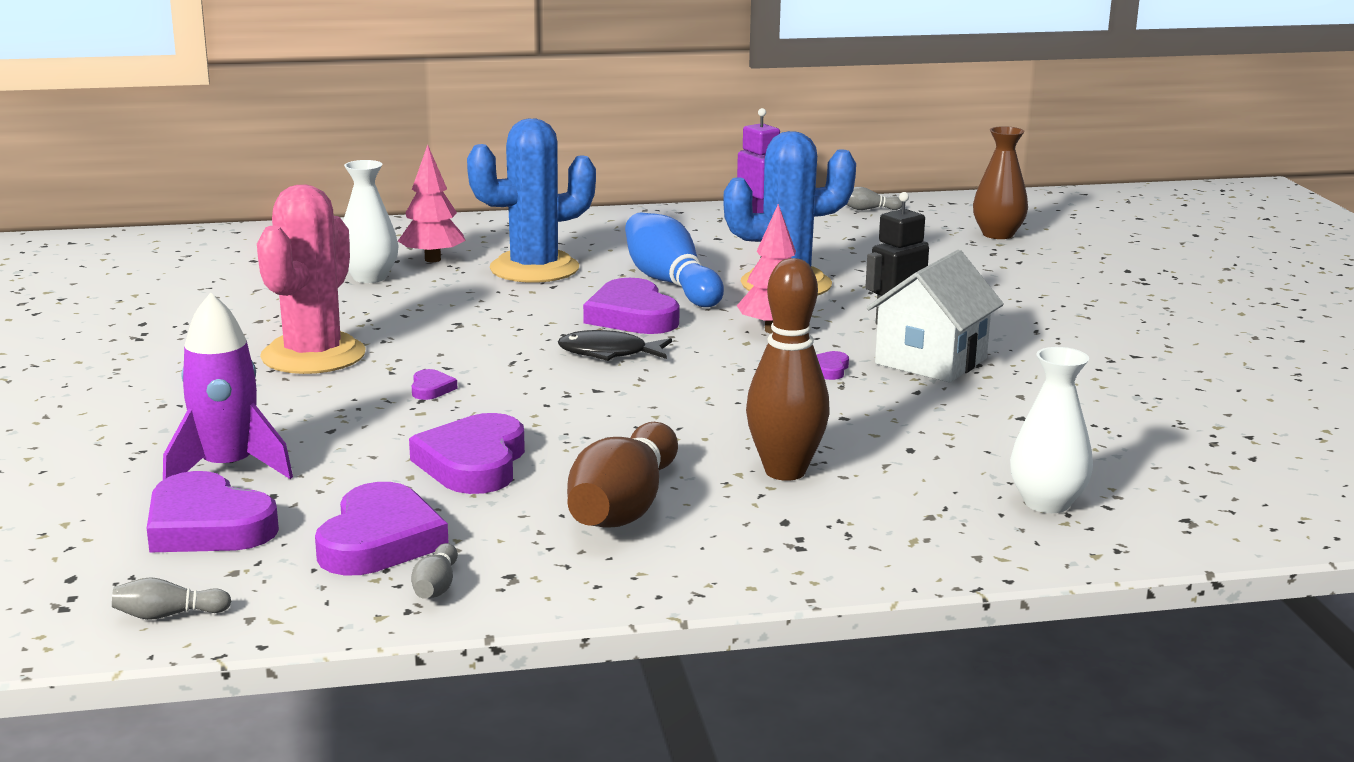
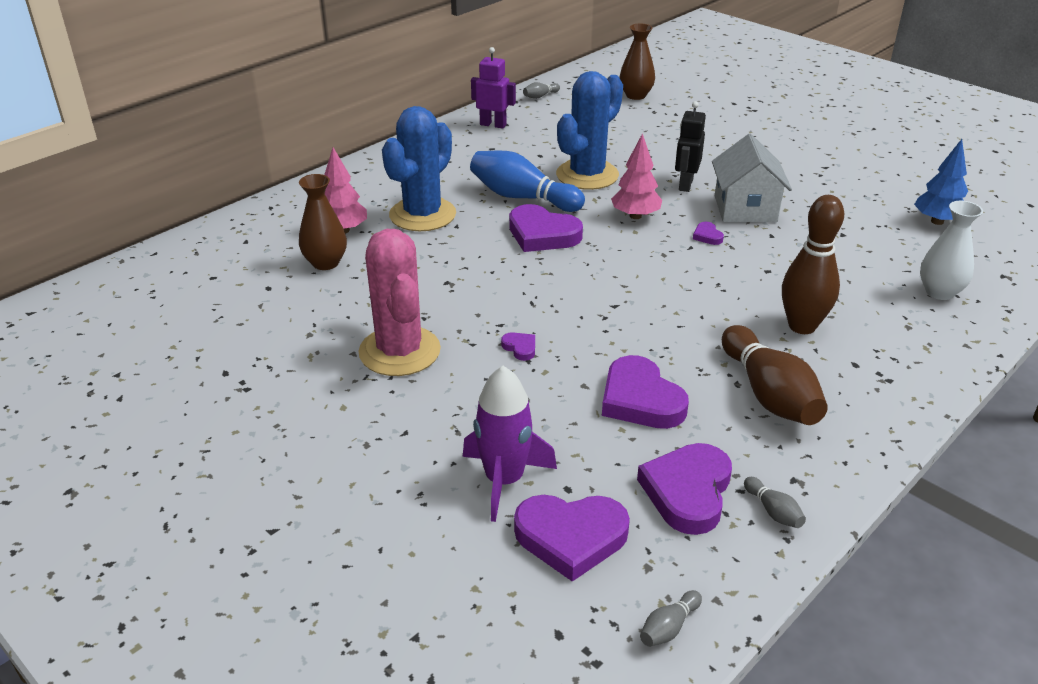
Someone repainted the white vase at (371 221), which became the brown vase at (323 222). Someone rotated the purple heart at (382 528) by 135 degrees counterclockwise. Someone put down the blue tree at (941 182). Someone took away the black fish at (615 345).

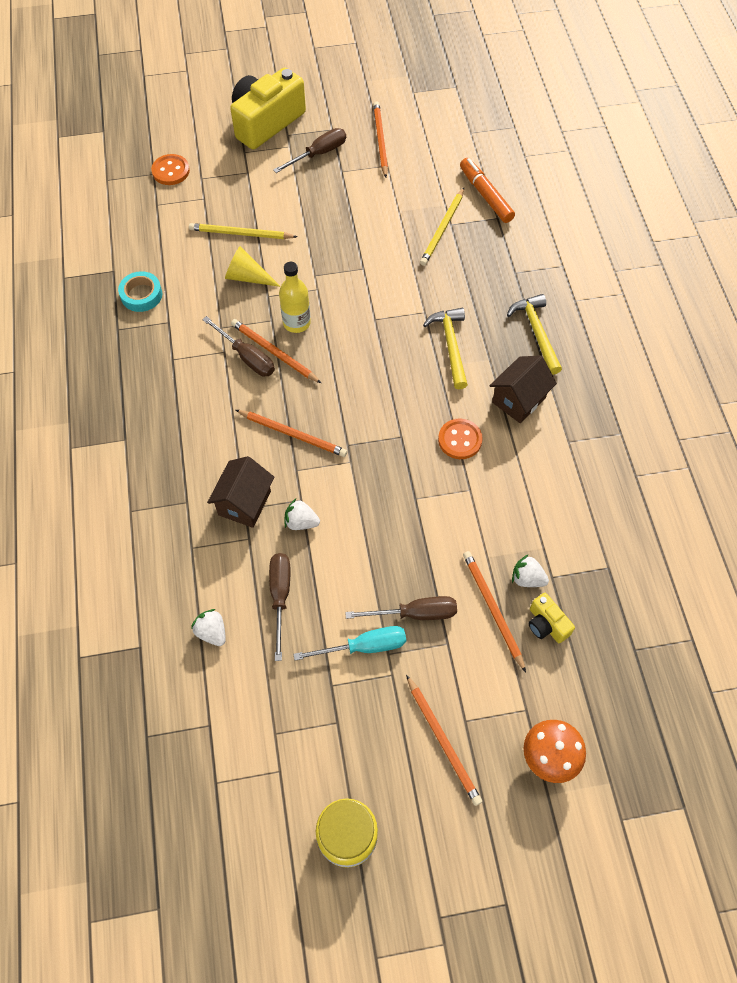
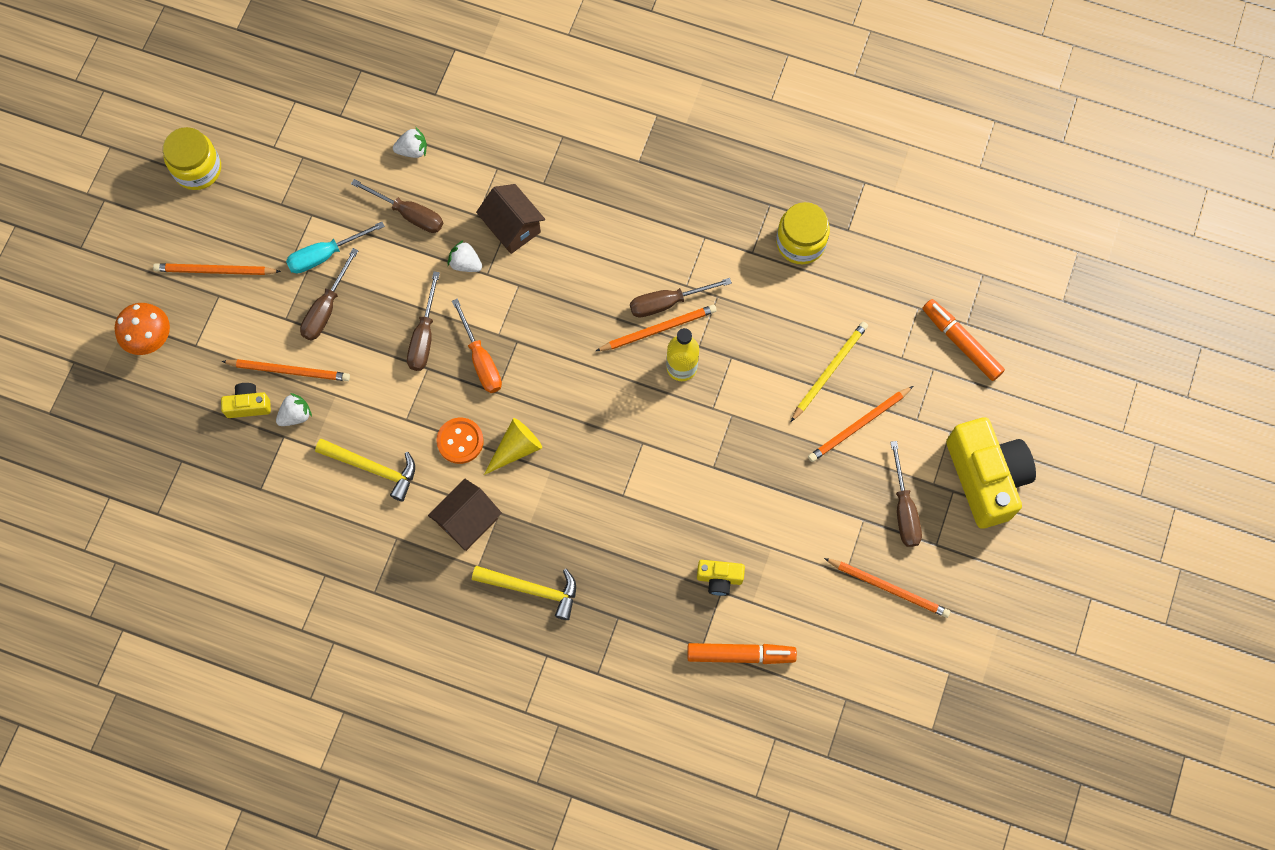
Someone rotated the turquoise screwdriver at (349 643) by 45 degrees clockwise. Someone carried the yellow hammer from (445 348) to (365 470). Someone put down the brown screwdriver at (423 321). Someone rotated the brown house at (523 389) by 60 degrees clockwise. Someone rotated the white strawberry at (302 514) by 105 degrees counterclockwise. Someone put down the orange screwdriver at (477 345). Someone carried the yellow cone from (253 266) to (513 446). Someone swapped the yellow pencil at (442 227) for the yellow camera at (721 578). Someone swapped the turquoise tape at (140 291) for the yellow jar at (803 233). Someone carried the orange pencil from (291 433) to (860 424). Someone swapped the orange button at (170 169) for the orange marker at (963 340).

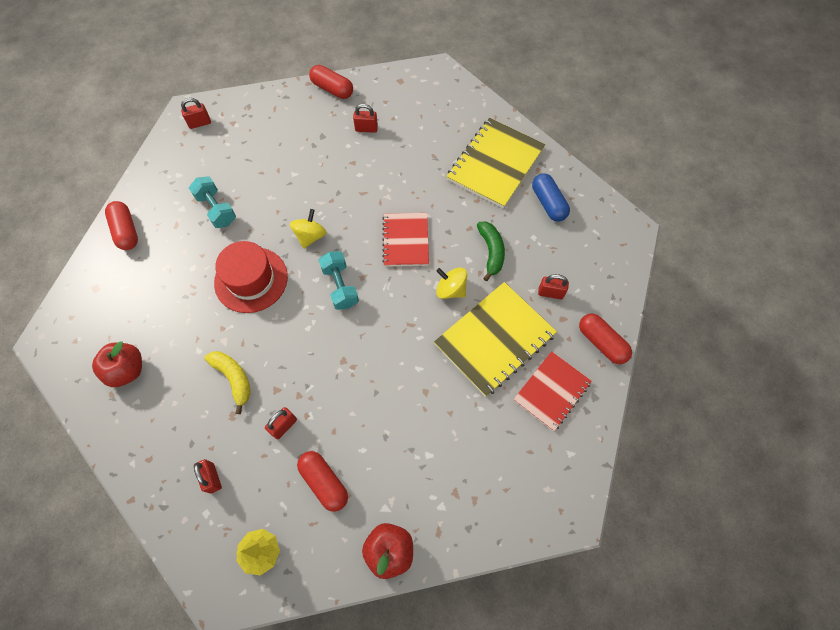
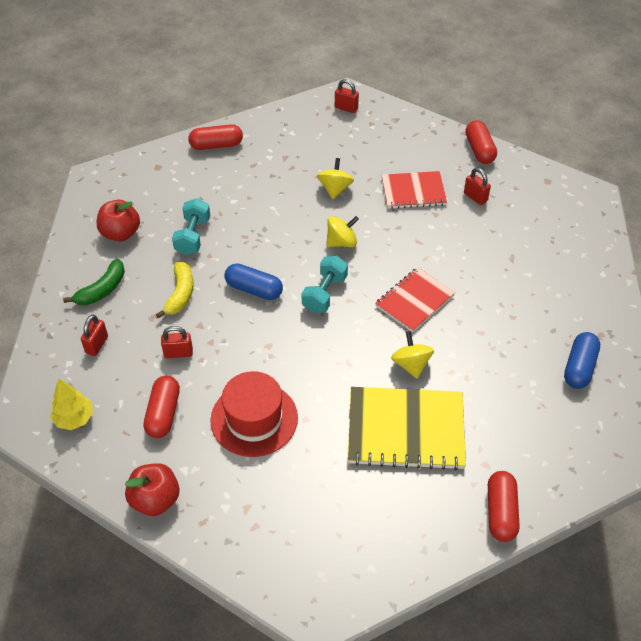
Someone carried the green banana from (491 251) to (94 282). Someone carried the turquoise dumbbell from (212 202) to (191 226). Someone rotated the red capsule at (121 225) by 60 degrees clockwise. Someone carried the red hat from (251 277) to (254 414). Someone put down the blue capsule at (254 281). Someone put down the yellow spinning top at (335 178). Someone carried the red notebook from (552 391) to (414 190). Someone took away the yellow notebook at (495 163). Someone took away the red padlock at (553 286).

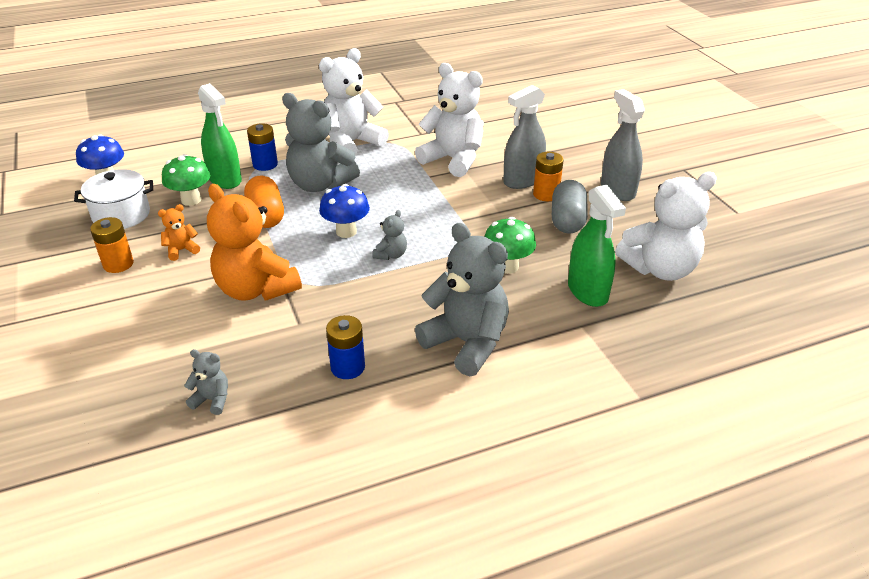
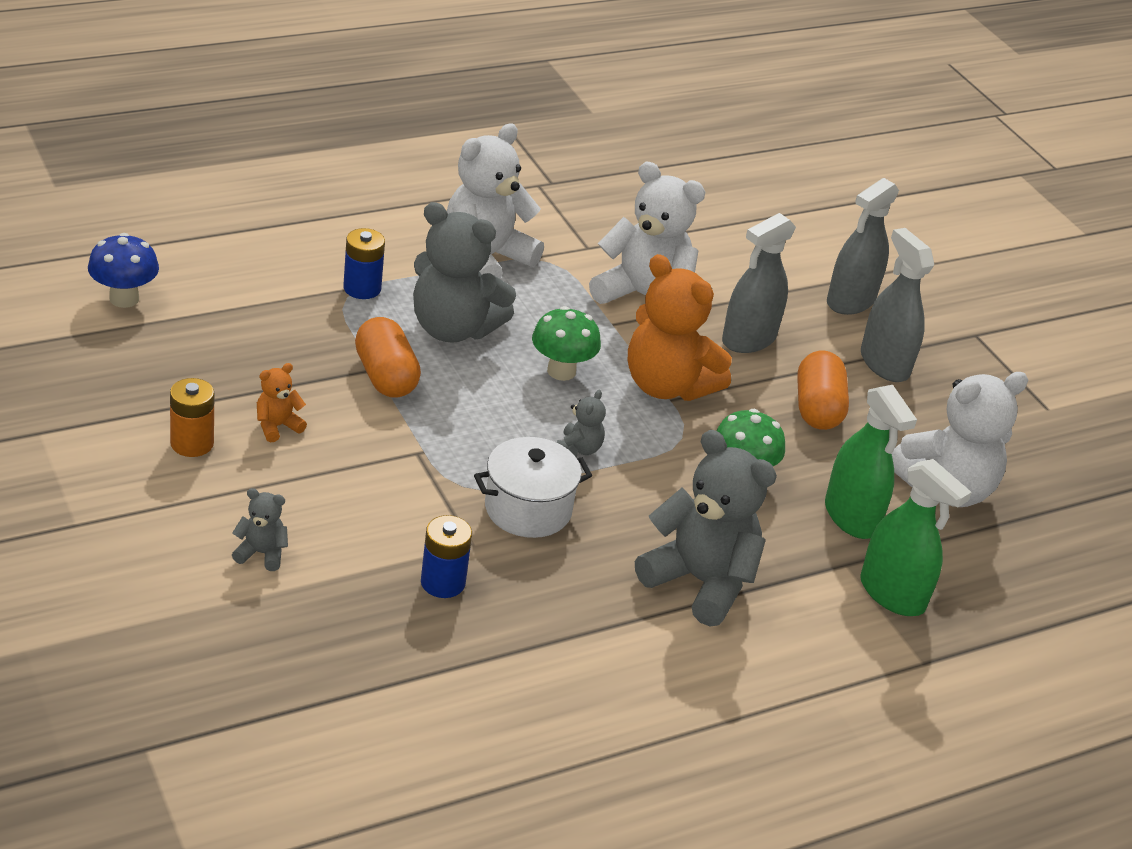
Someone carried the grey teddy bear from (206 382) to (260 529). Someone carried the blue battery from (345 347) to (446 556). Someone carried the white pot from (113 199) to (533 487). Someone carried the green mushroom from (186 180) to (566 343). Someone carried the orange teddy bear from (254 242) to (680 327). Someone repainted the grey capsule at (570 207), which became the orange capsule at (823 390). Someone put down the grey spray bottle at (863 246). Someone carried the green spray bottle from (220 136) to (916 537). Someone took away the blue mushroom at (344 211). Someone took away the orange battery at (548 176).

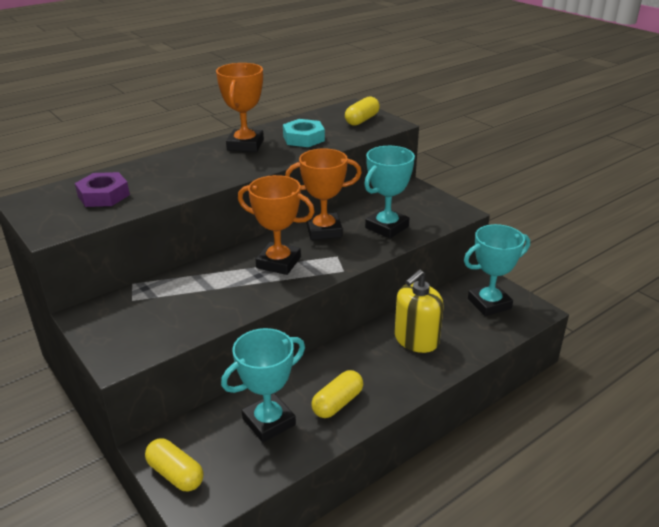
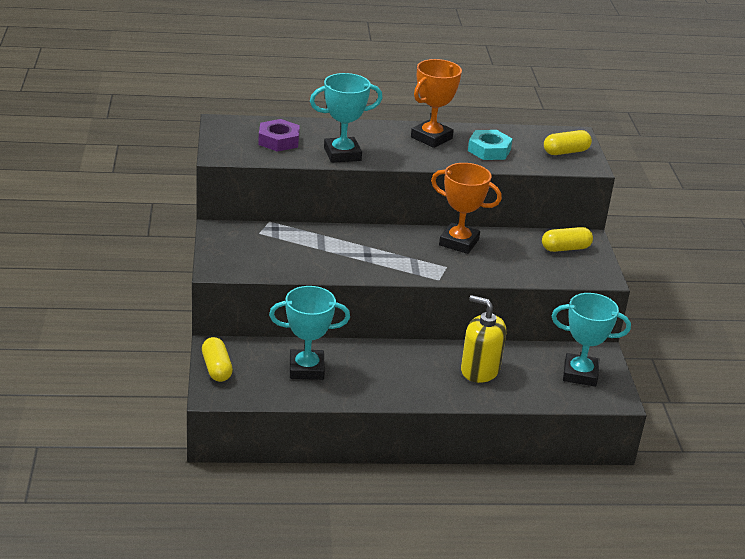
Someone carried the turquoise trophy from (389 192) to (346 118). Someone rotated the yellow soap dispenser at (419 311) by 45 degrees clockwise. Someone carried the yellow capsule from (337 394) to (567 239). Someone took away the orange trophy at (276 225).

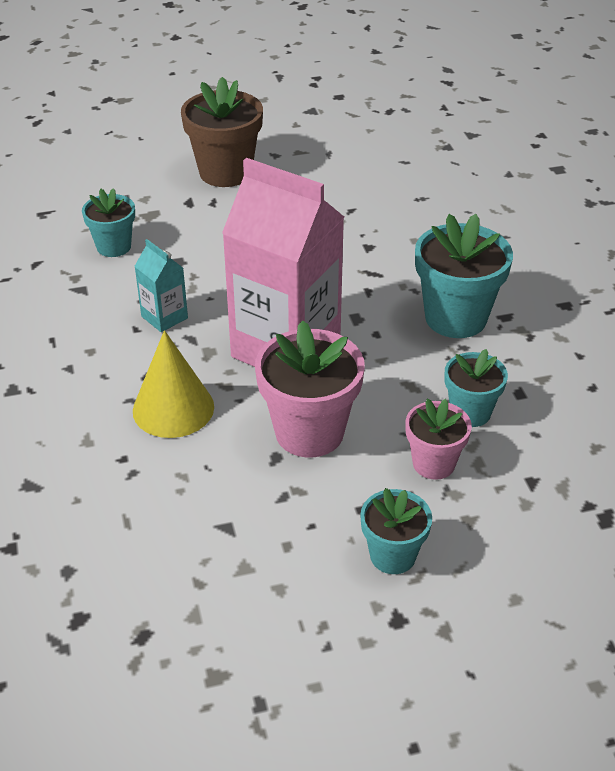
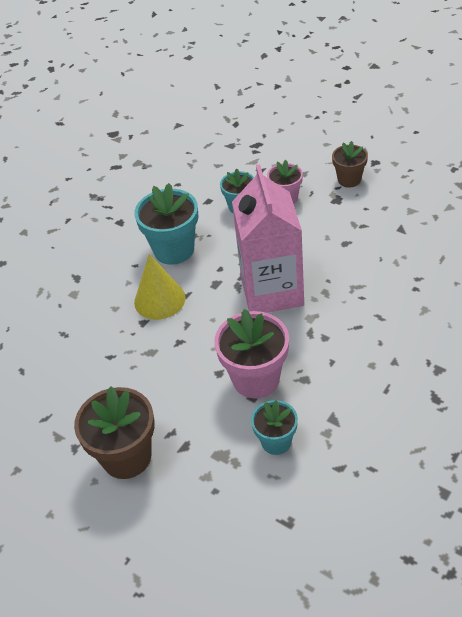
Someone carried the yellow cone from (173 384) to (160 287). Someone carried the pink flower pot from (310 388) to (251 353). Someone repainted the turquoise flower pot at (396 531), which became the brown flower pot at (350 164). Someone took away the turquoise carton at (161 285).

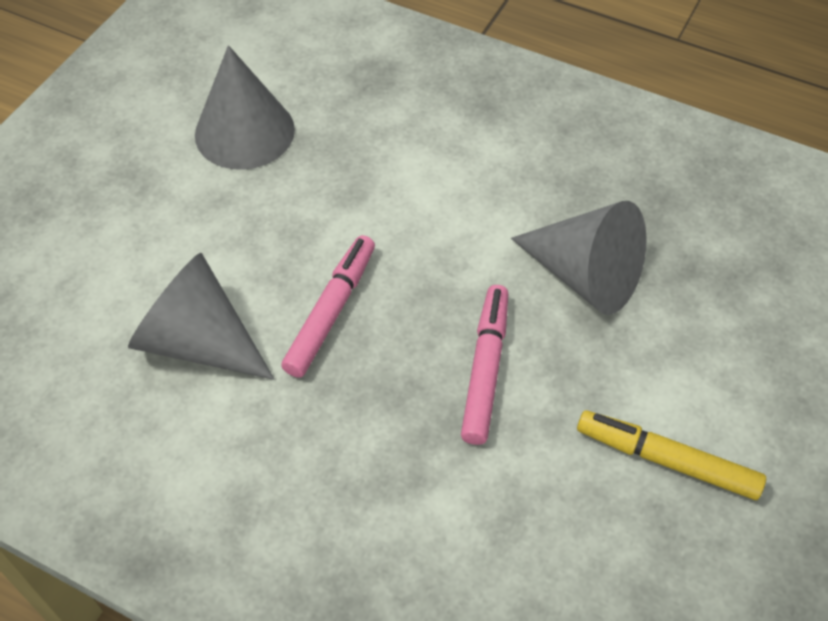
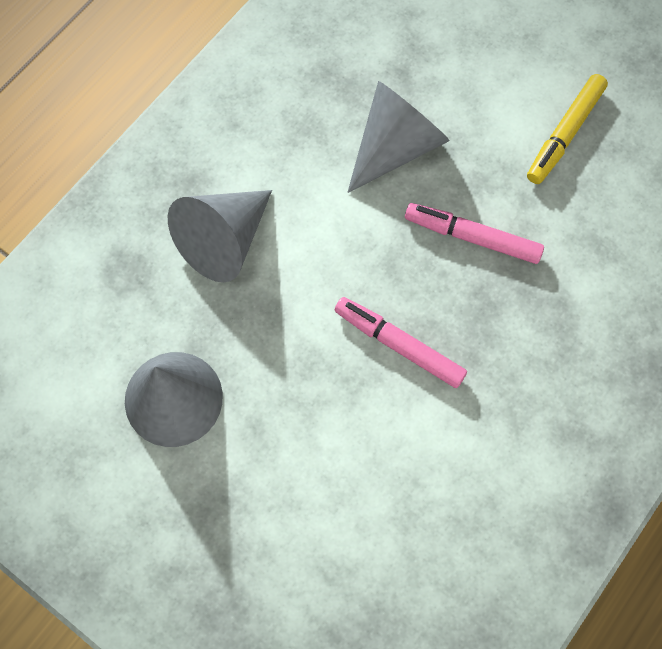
Someone carried the grey cone from (201 316) to (220 236).

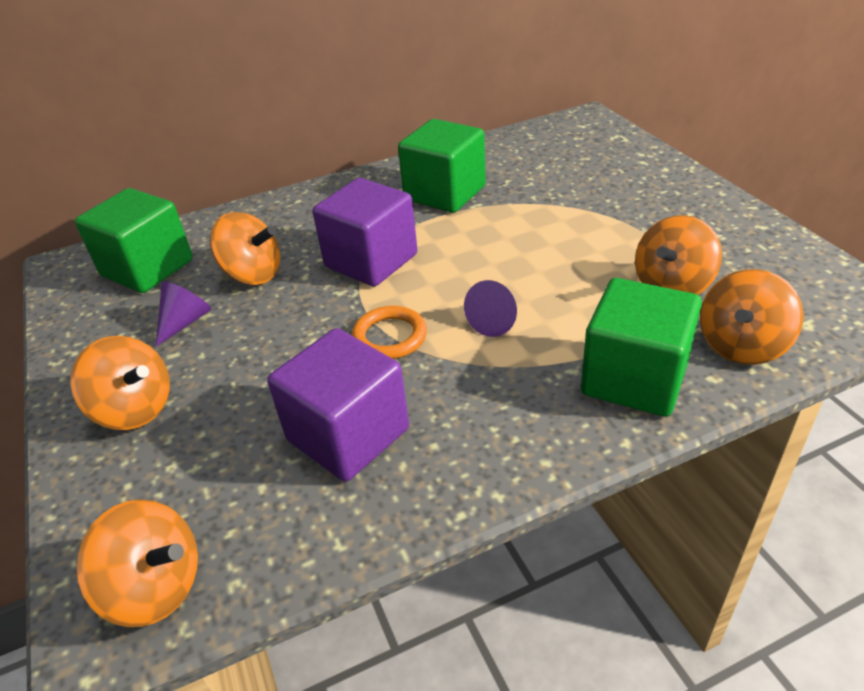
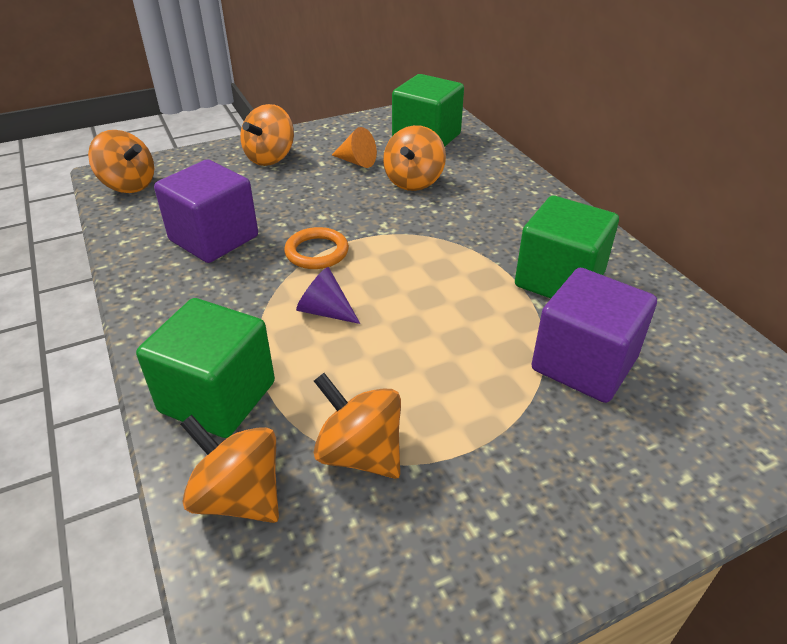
Someone rotated the orange spinning top at (137 563) by 75 degrees counterclockwise. Someone repainted the purple cone at (183 314), which became the orange cone at (354 147). Someone carried the purple cube from (365 232) to (594 335).

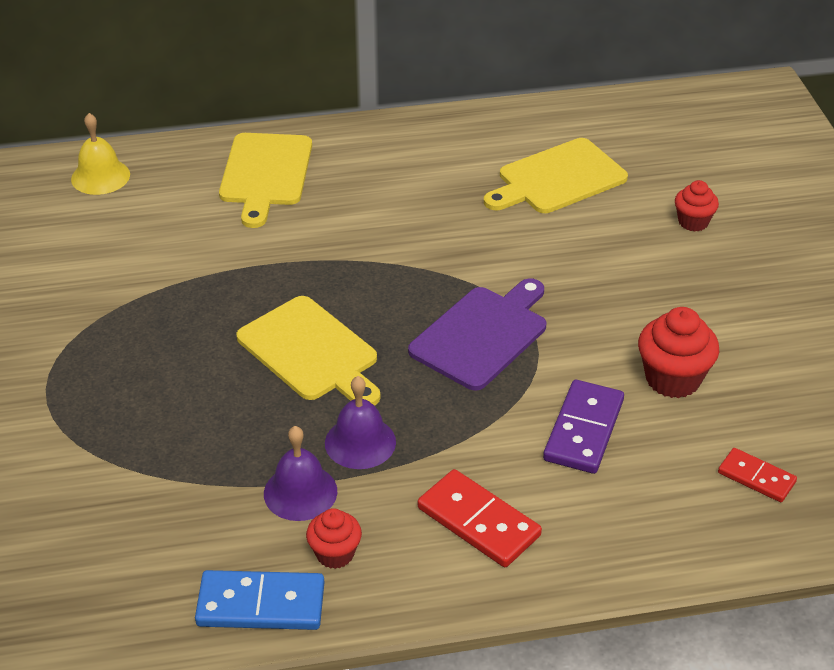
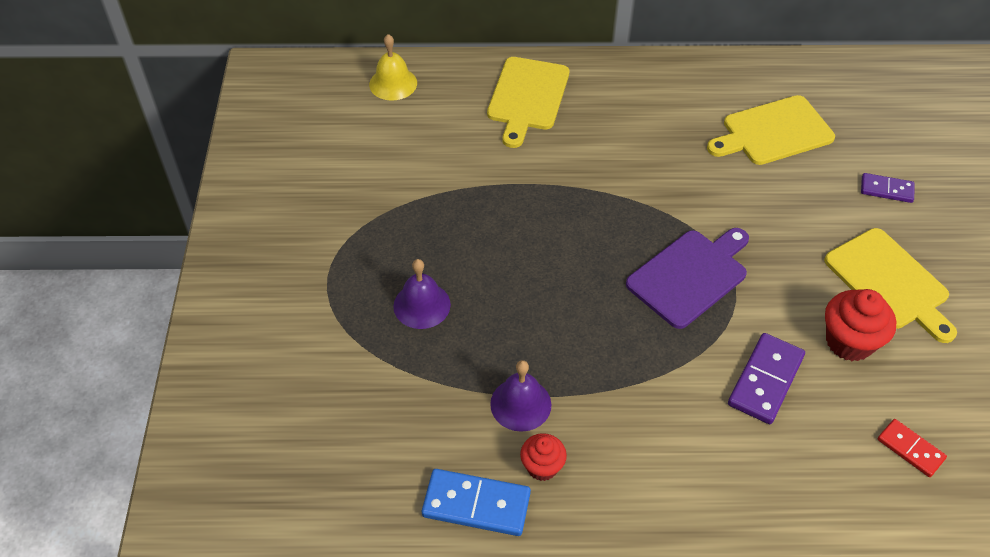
Someone carried the purple bell from (360 422) to (422 294). Someone carried the yellow cutting board from (308 351) to (890 285). Someone swapped the red cupcake at (697 206) for the purple domino at (888 188). Someone took away the red domino at (480 518).

